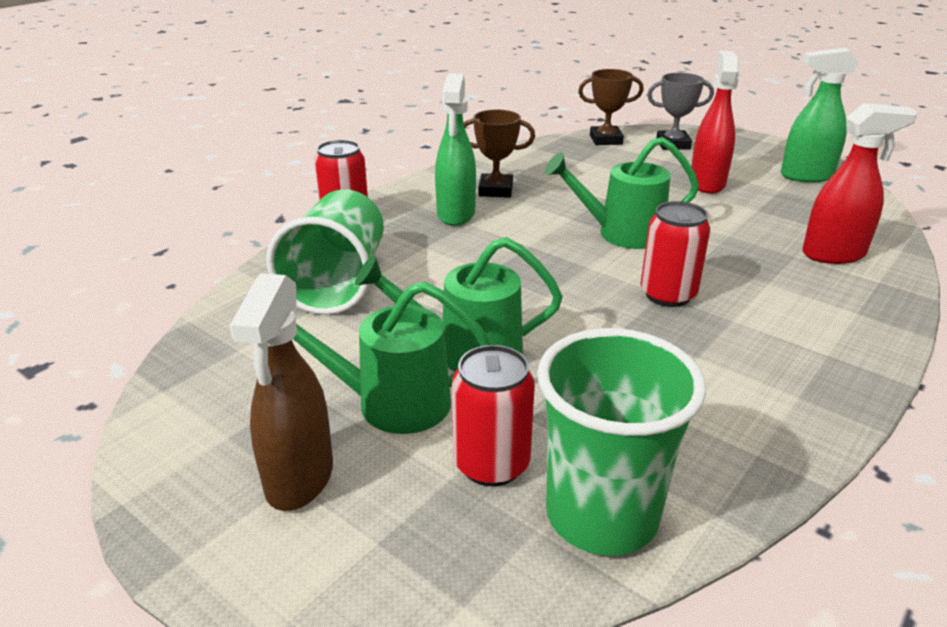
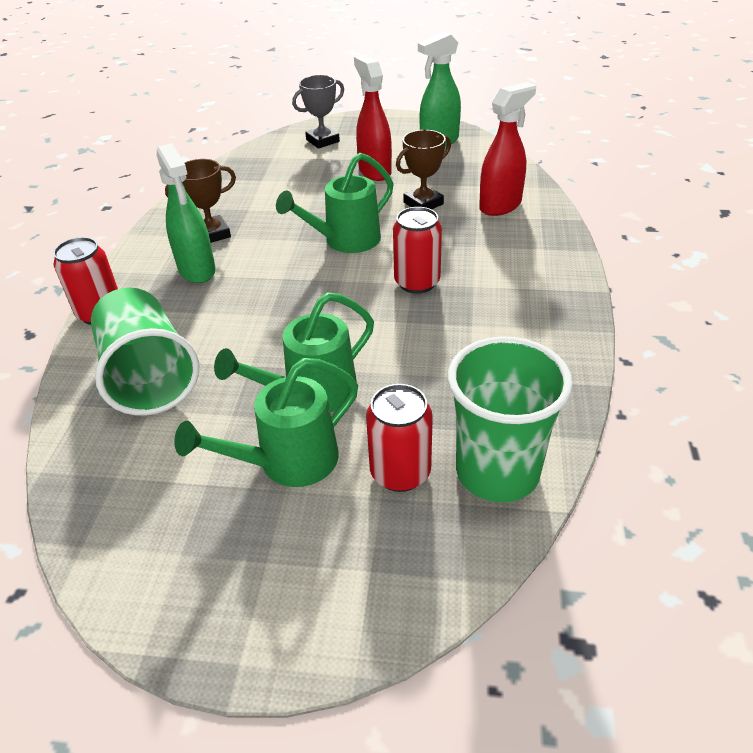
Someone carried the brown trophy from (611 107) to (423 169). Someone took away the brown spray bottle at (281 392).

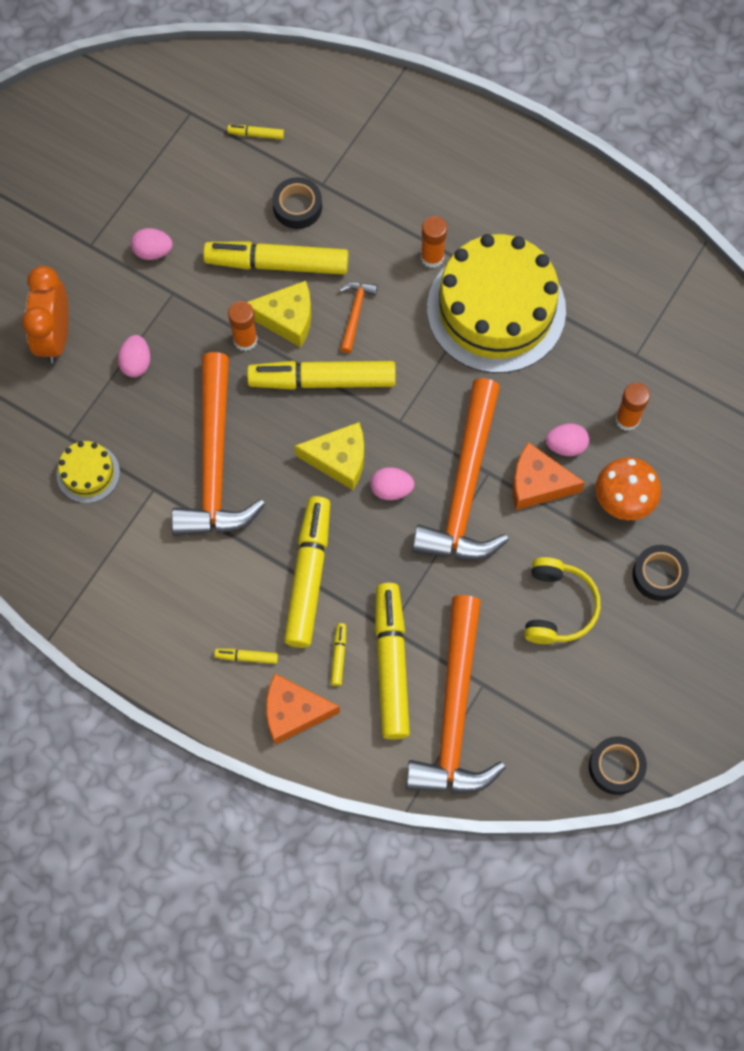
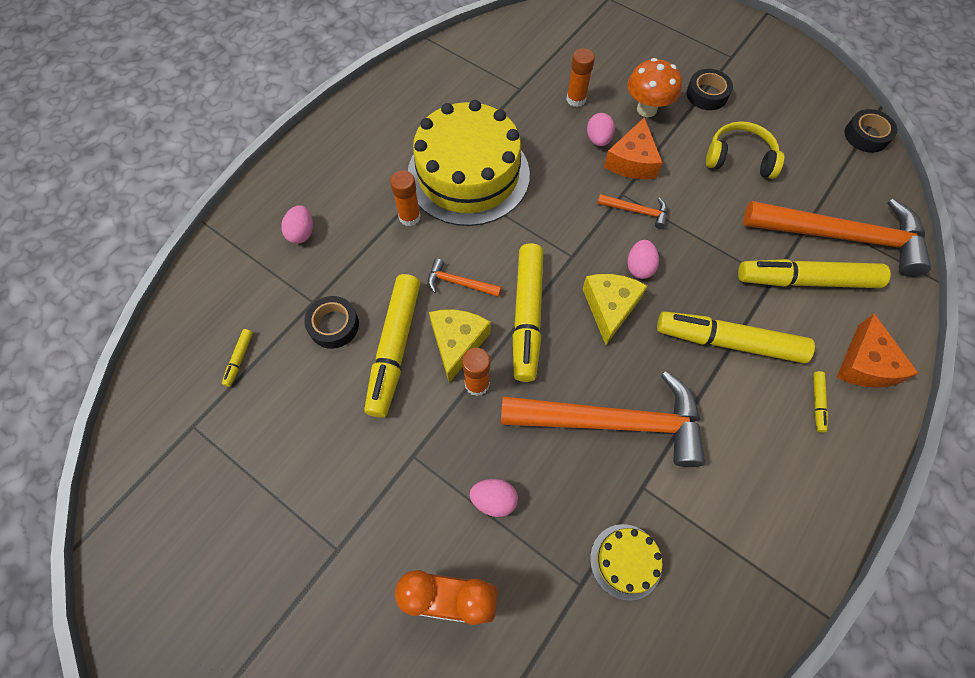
Someone carried the pink egg from (152 244) to (297 224). Someone scaled the orange hammer at (460 469) by 0.42. Someone took away the yellow marker at (338 654).

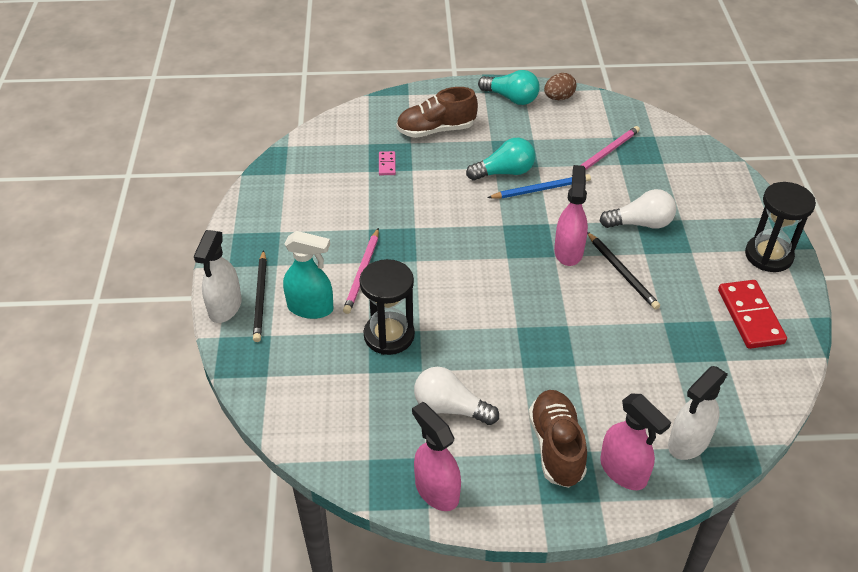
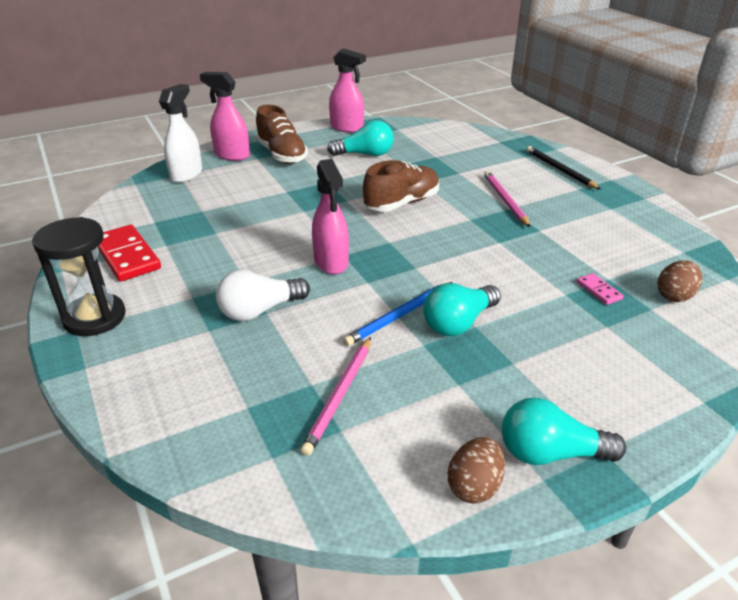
Someone repainted the white light bulb at (456 396), which became the turquoise light bulb at (360 138). Someone carried the brown shoe from (437 112) to (401 186). Someone put down the brown egg at (679 281). Someone took away the white spray bottle at (218 276). Someone took away the turquoise spray bottle at (308 275). Someone took away the black hourglass at (387 307). Someone took away the black pencil at (623 271).

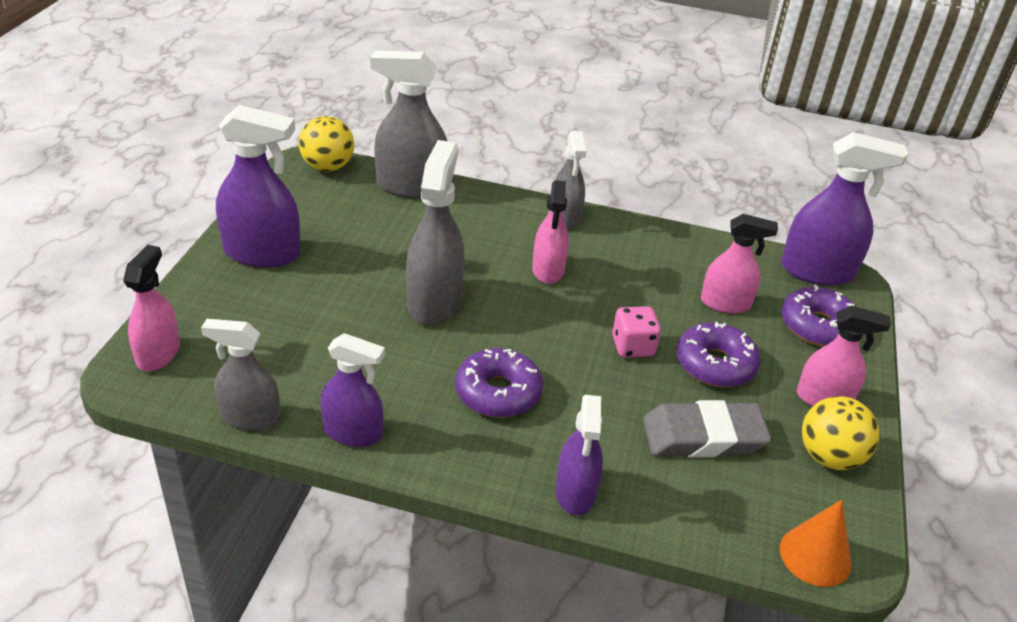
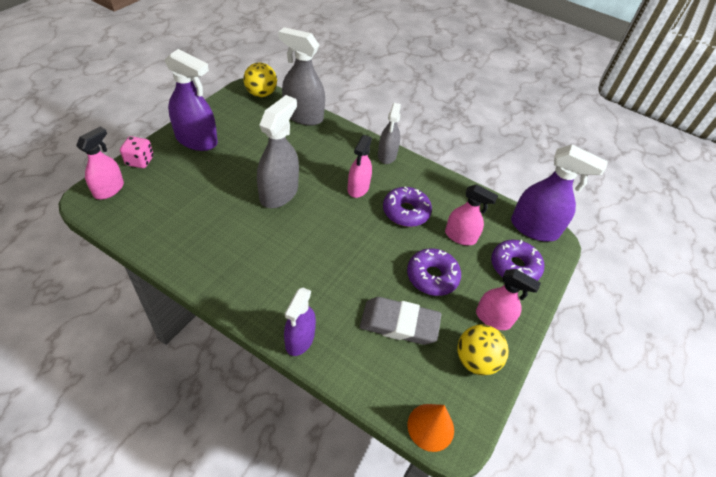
Someone carried the pink dice from (636 332) to (137 152). Someone carried the purple donut from (499 383) to (407 207). Someone took away the grey spray bottle at (241 375). Someone took away the purple spray bottle at (352 390).

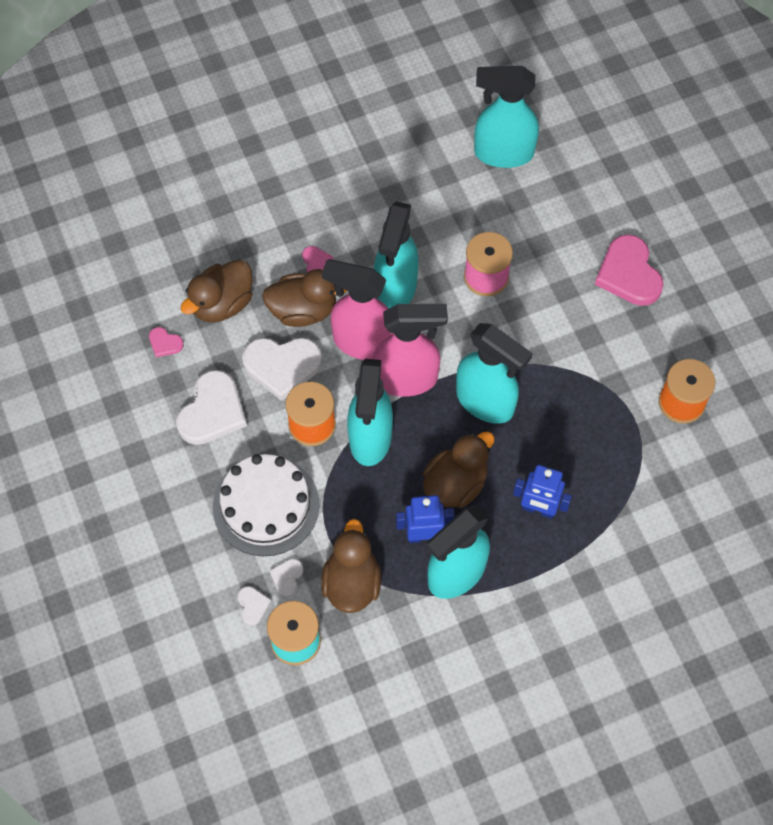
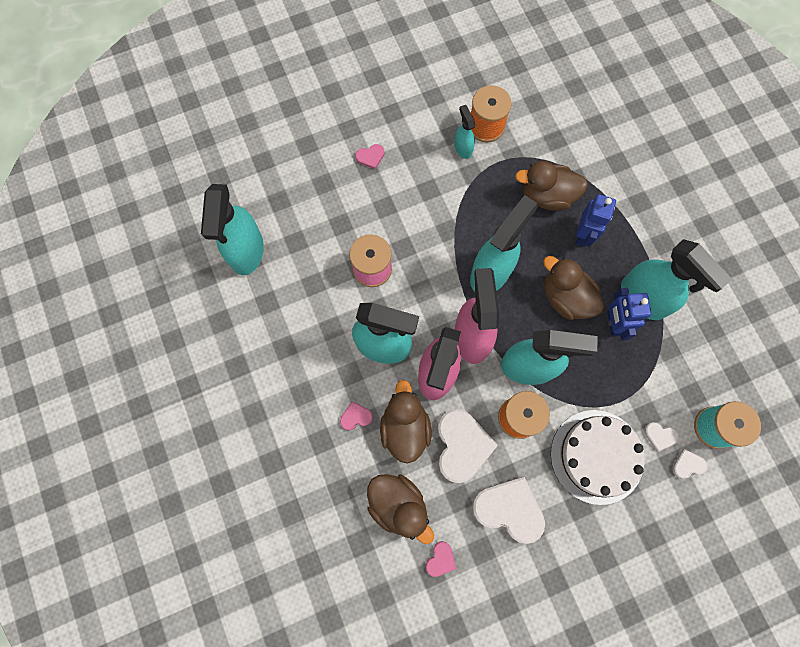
Someone scaled the pink heart at (629 270) by 0.47. Someone put down the turquoise spray bottle at (465 132). Someone carried the brown duck from (351 566) to (551 186).

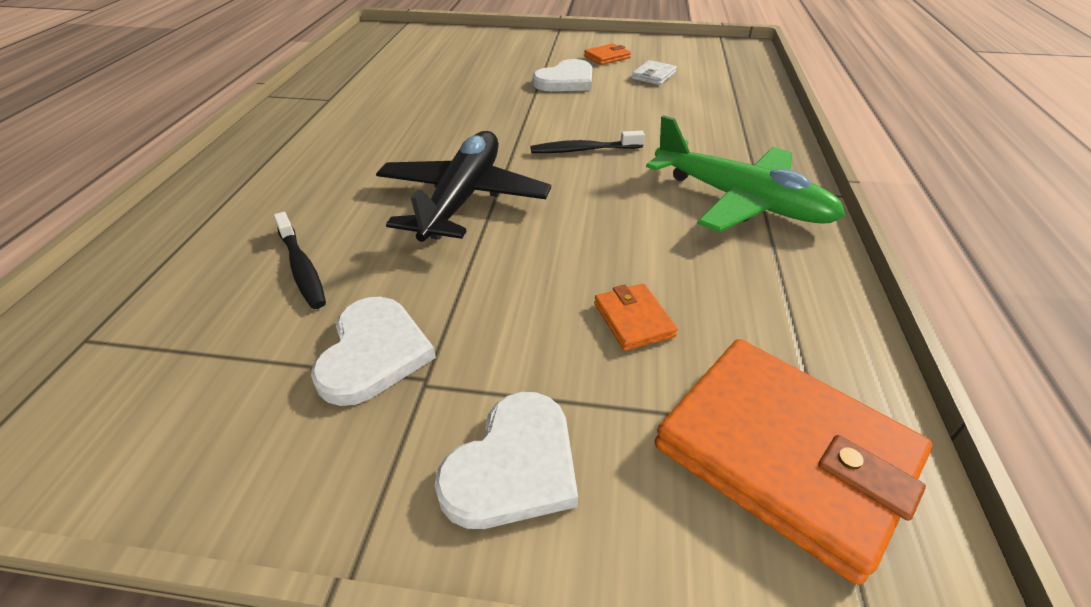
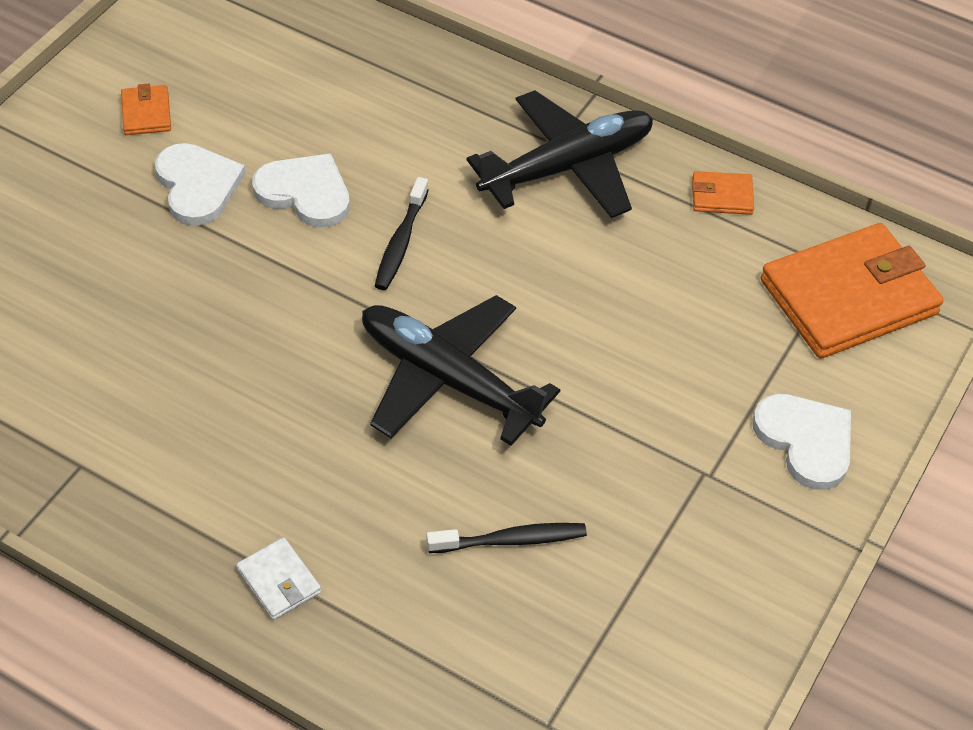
Someone carried the white wallet from (654 72) to (278 578). Someone carried the white heart from (373 351) to (301 190). Someone repainted the green plane at (746 174), which became the black plane at (560 154). Someone carried the orange wallet from (636 317) to (723 193).

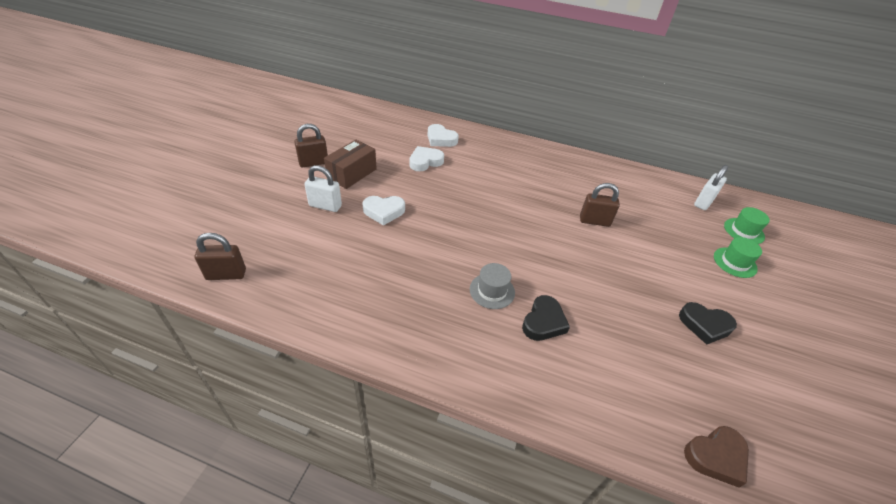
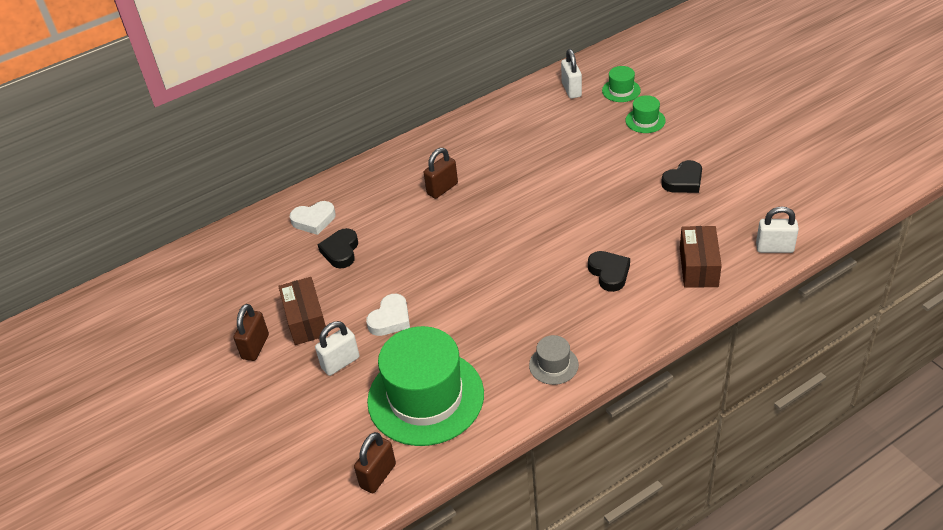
Someone repainted the white heart at (426 158), which became the black heart at (338 248). Someone put down the green hat at (425 386). Someone carried the brown padlock from (600 205) to (441 173). Someone carried the grey hat from (492 286) to (554 360). Someone put down the brown box at (701 257). Someone swapped the brown heart at (716 457) for the white padlock at (777 229).

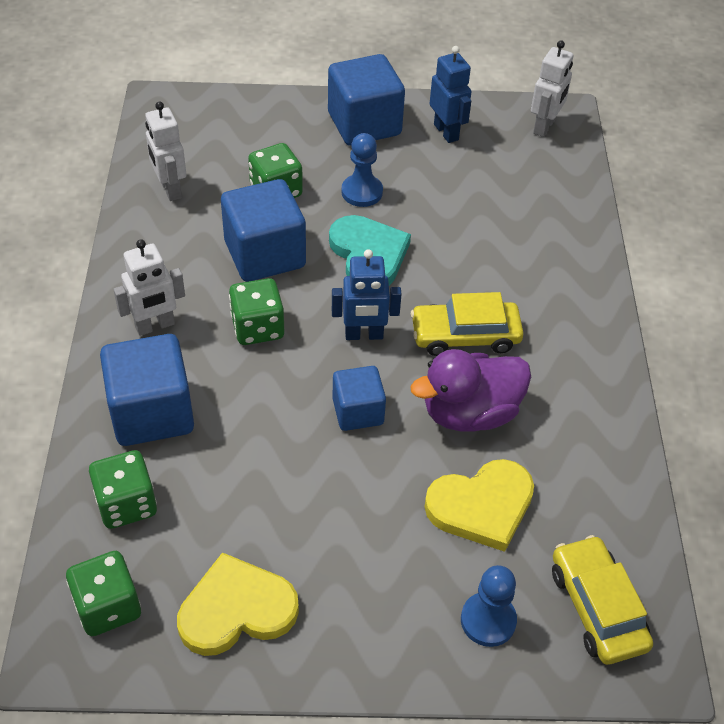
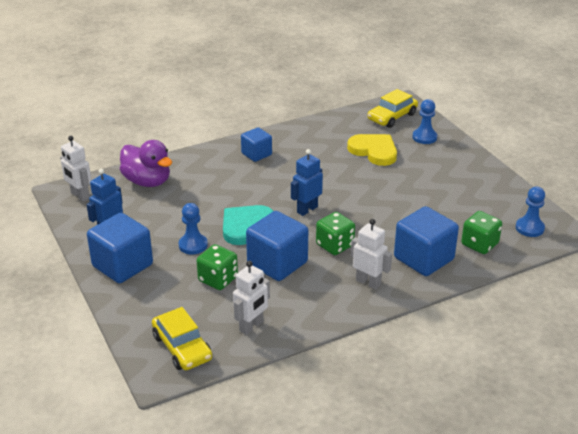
Someone rotated the white robot at (552 88) by 135 degrees counterclockwise. Someone carried the purple duck from (470 390) to (146 163). Someone carried the yellow car from (467 324) to (182 338). Someone carried the blue cube from (359 398) to (256 144). Someone rotated the blue robot at (366 294) by 105 degrees counterclockwise. Someone swapped the green dice at (103 593) for the blue pawn at (530 212). Someone took away the yellow heart at (238 604).

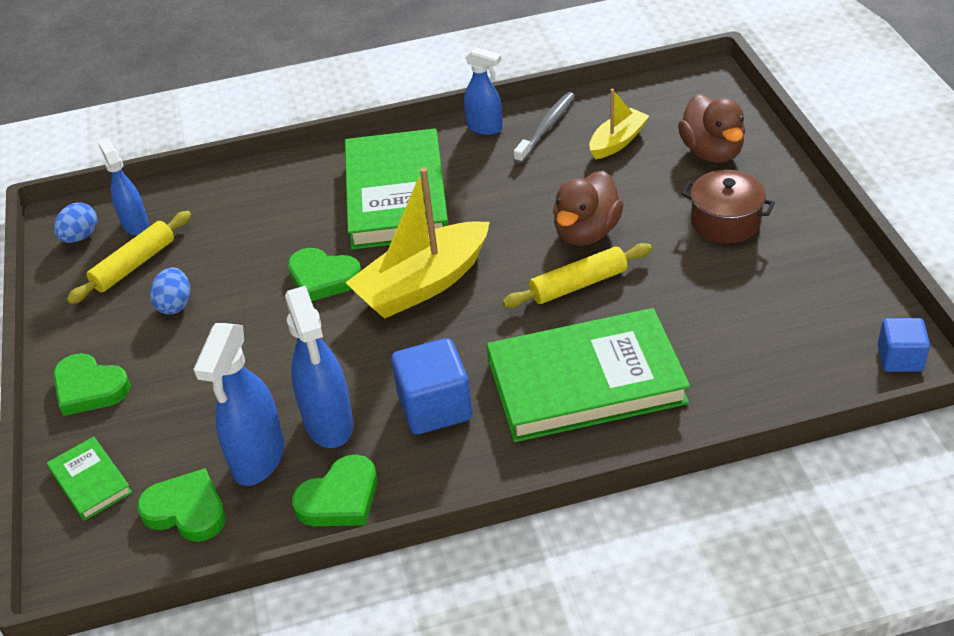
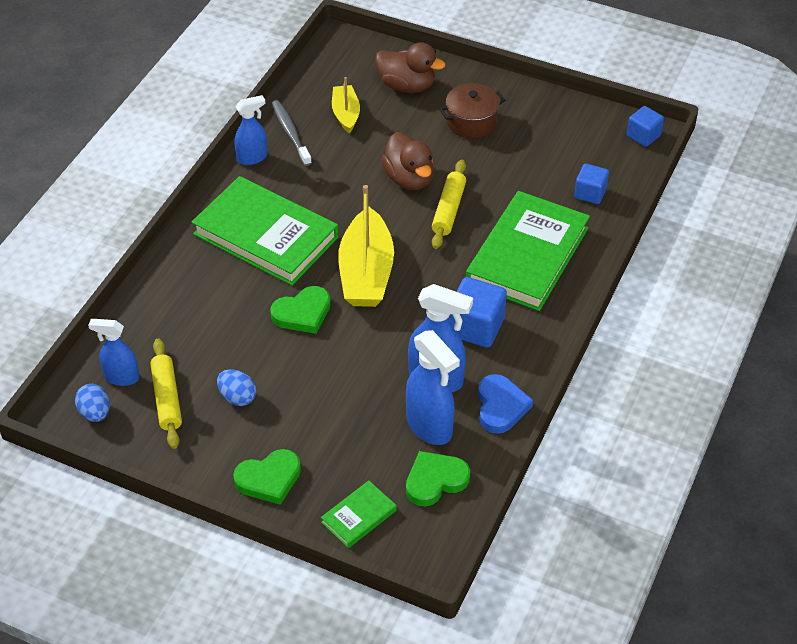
Someone rotated the green book at (89 479) by 45 degrees counterclockwise. Someone repainted the green heart at (334 490), which became the blue heart at (505 404). Someone put down the blue cube at (591 184).

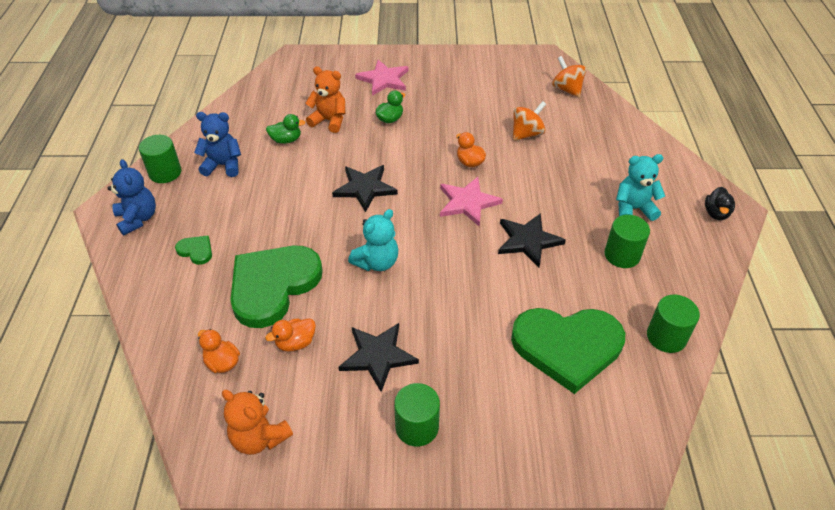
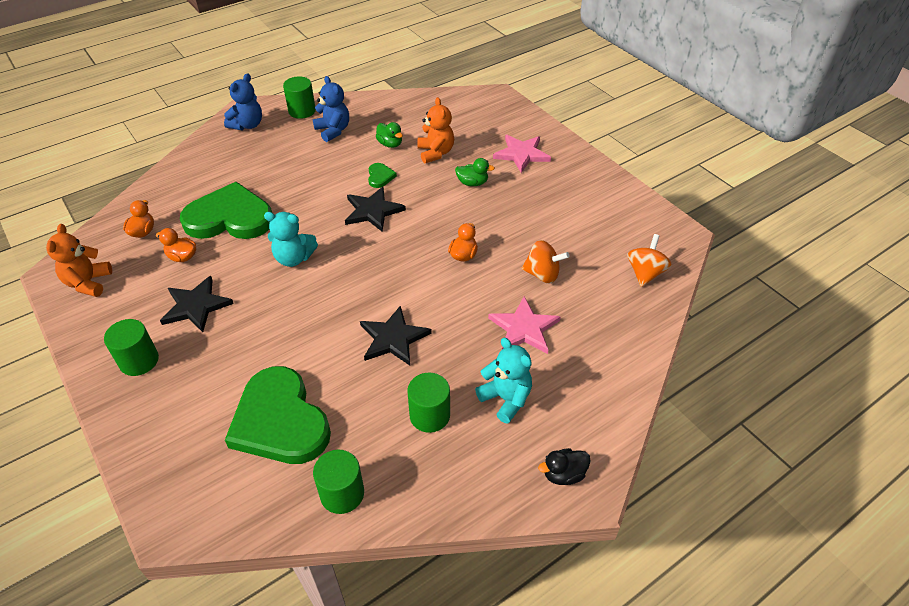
Someone carried the green heart from (193 250) to (382 175). Someone carried the pink star from (471 202) to (524 325).

